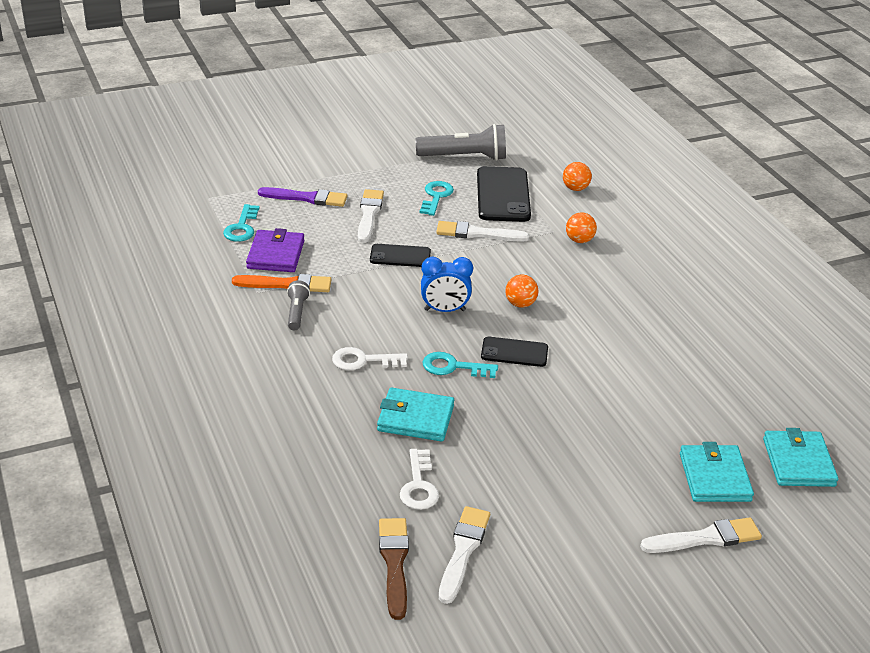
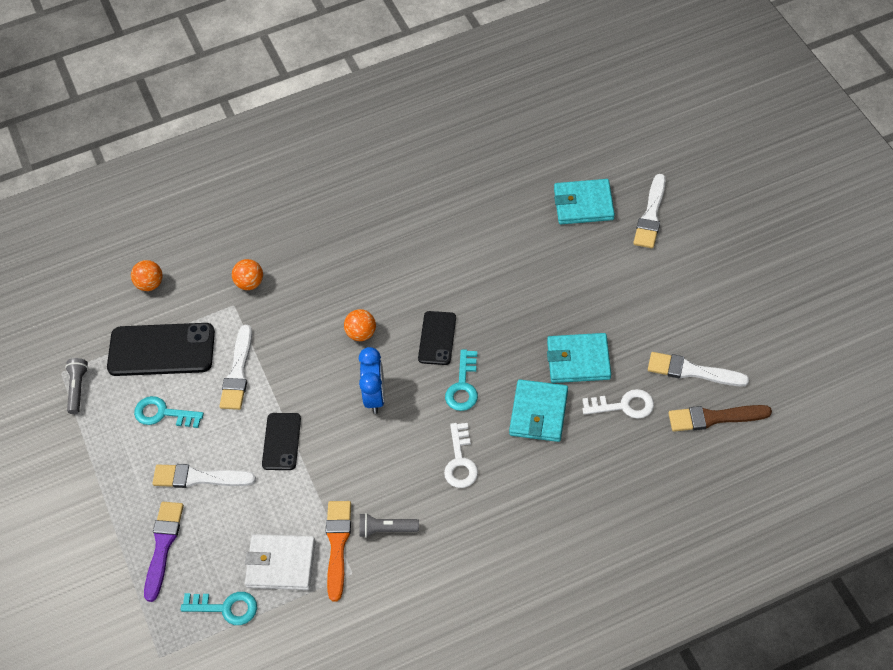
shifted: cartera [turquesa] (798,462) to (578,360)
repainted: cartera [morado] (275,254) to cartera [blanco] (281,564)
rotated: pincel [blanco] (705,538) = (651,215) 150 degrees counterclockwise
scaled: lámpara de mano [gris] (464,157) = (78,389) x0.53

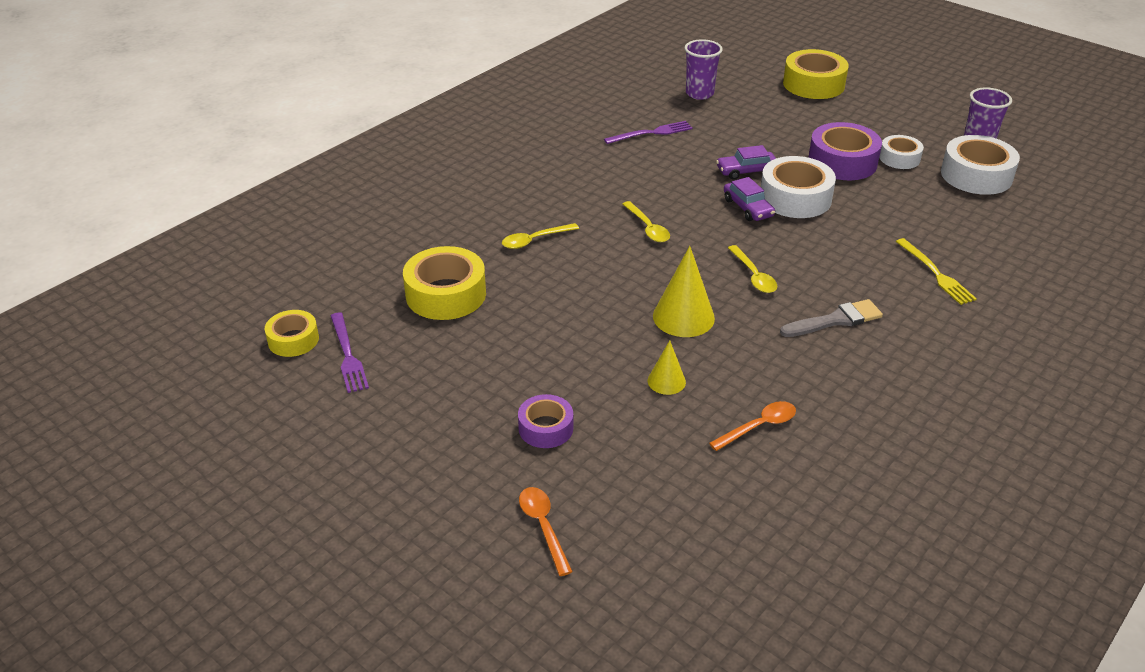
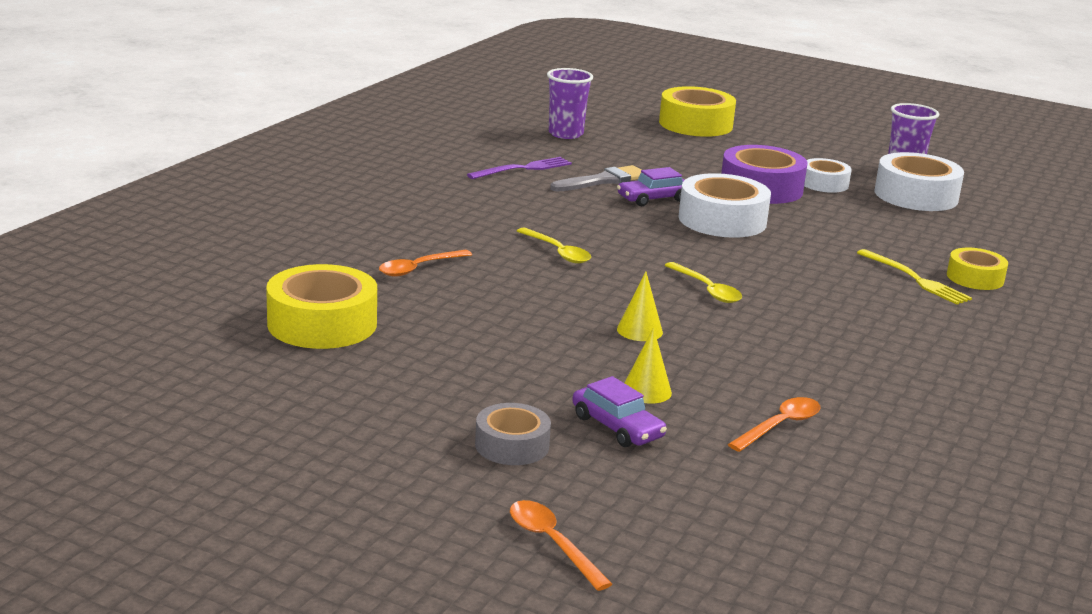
gone: tenedor [morado] (347,355)
shifted: coche [morado] (748,208) to (617,427); pincel [gris] (835,320) to (603,180); cinta adhesiva [amarillo] (293,340) to (975,278)
repainted: cuchara [amarillo] (534,240) to cuchara [naranja] (418,268); cinta adhesiva [morado] (545,428) to cinta adhesiva [gris] (512,445)
scaled: cono [amarillo] (683,317) = (639,330) x0.58

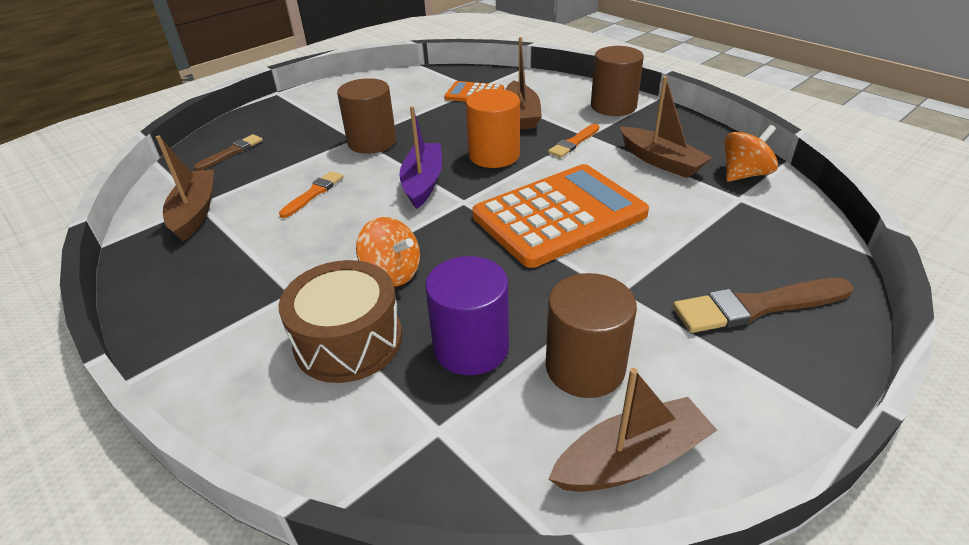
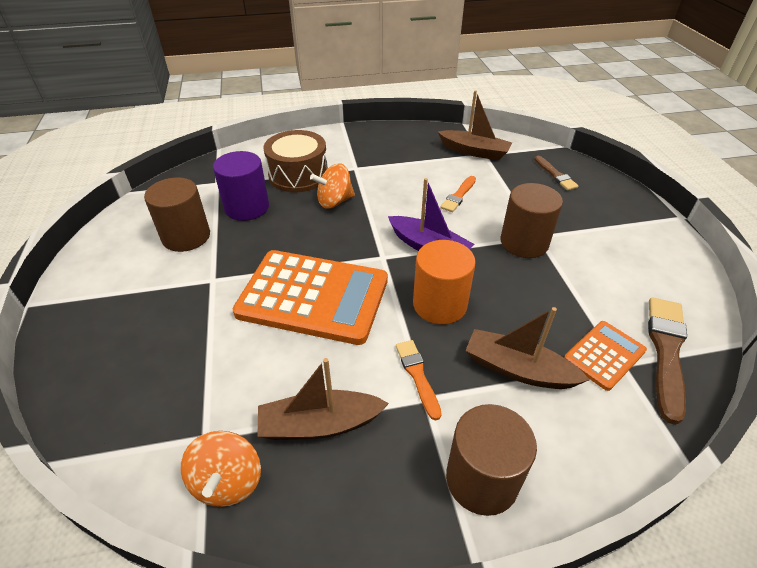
gone: barco [marrón] (631,459)
shifted: pincel [marrón] (756,306) to (666,351)
rotated: calculadora [naranja] (559,215) = (313,297) 75 degrees counterclockwise; pincel [naranja] (313,193) = (458,196) 60 degrees clockwise

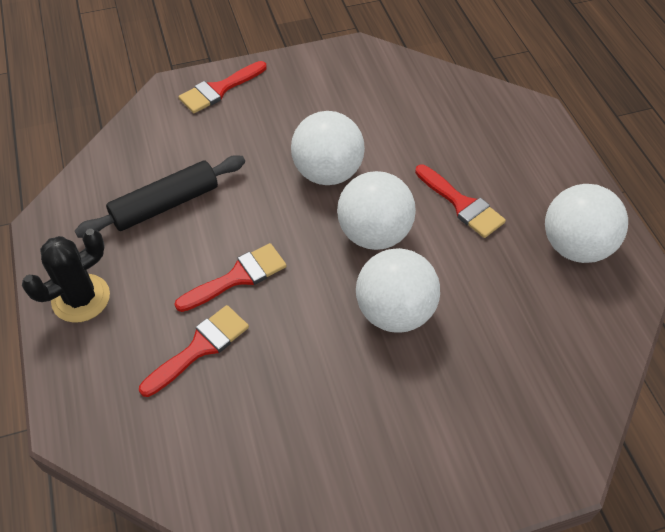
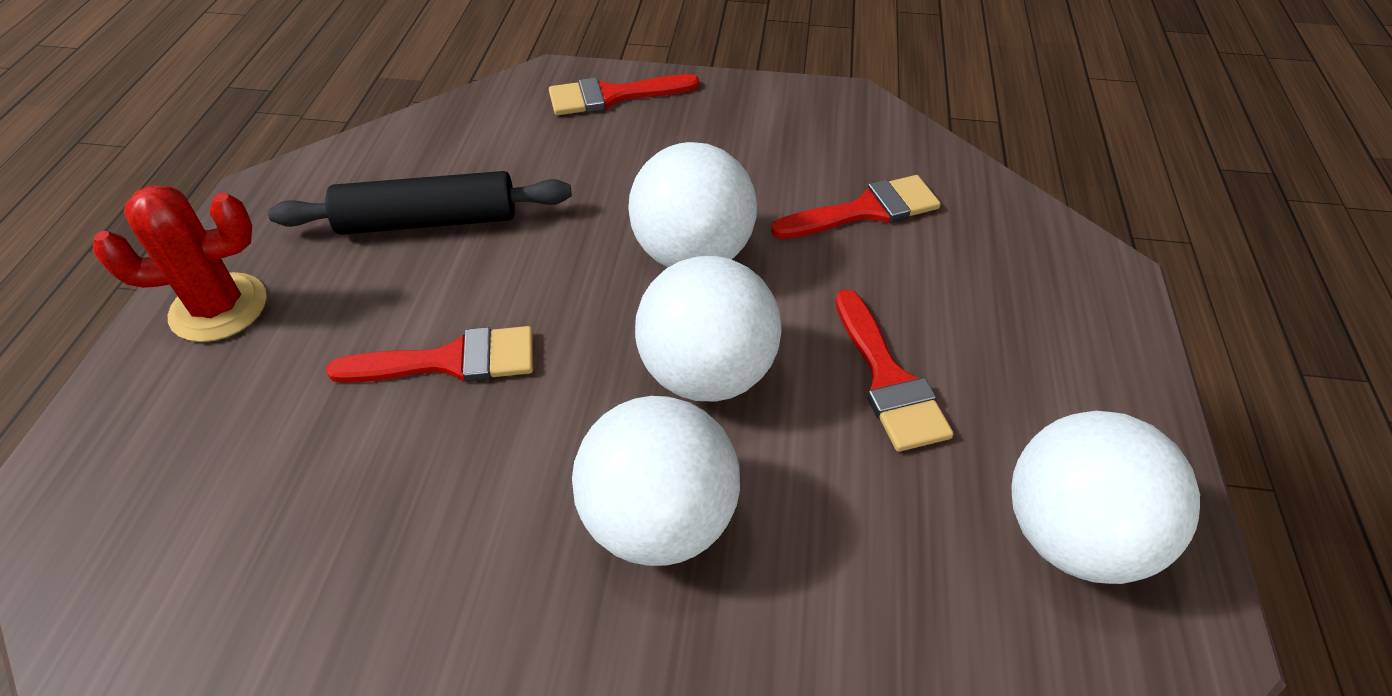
shifted: pincel [rojo] (200,347) to (866,210)
repainted: cactus [negro] (81,298) to cactus [rojo] (219,308)

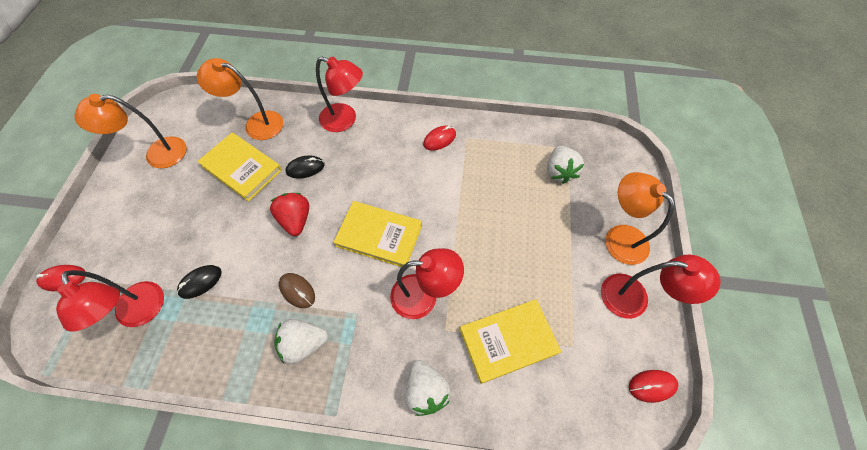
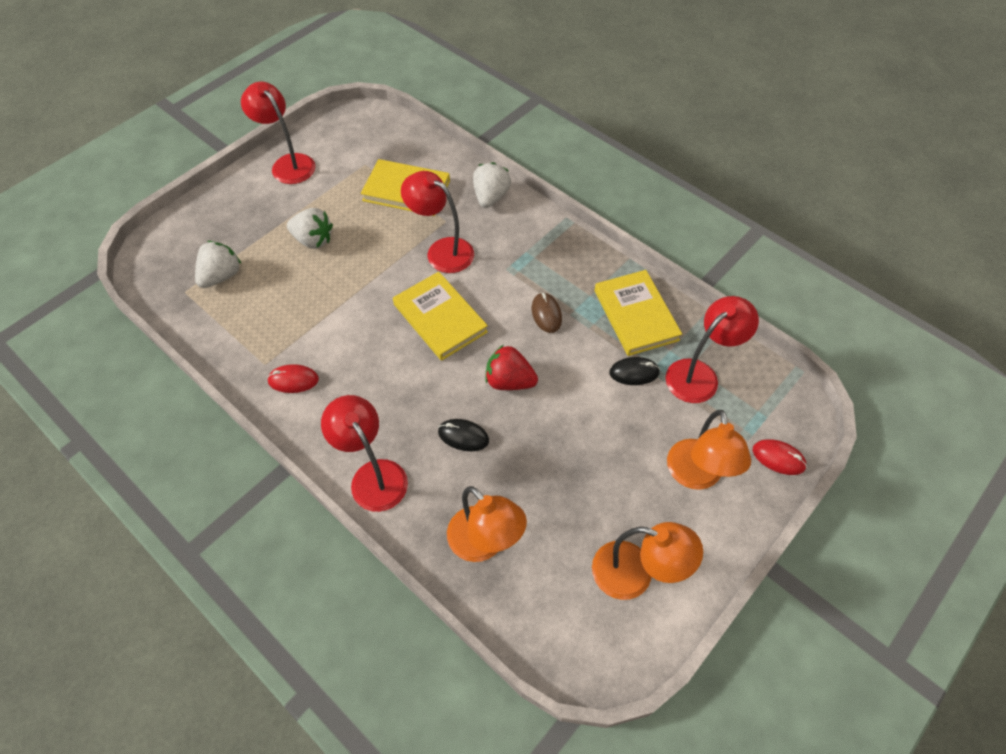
gone: ratón [rojo] (652,386)
shifted: libro [amarillo] (242,168) to (635,315); lámpara [naranja] (619,237) to (696,476); fresa [blanco] (304,343) to (313,240)
rotated: fresa [rojo] (296,219) = (509,381) 90 degrees clockwise; lámpara [rojo] (142,313) = (699,374) 45 degrees clockwise

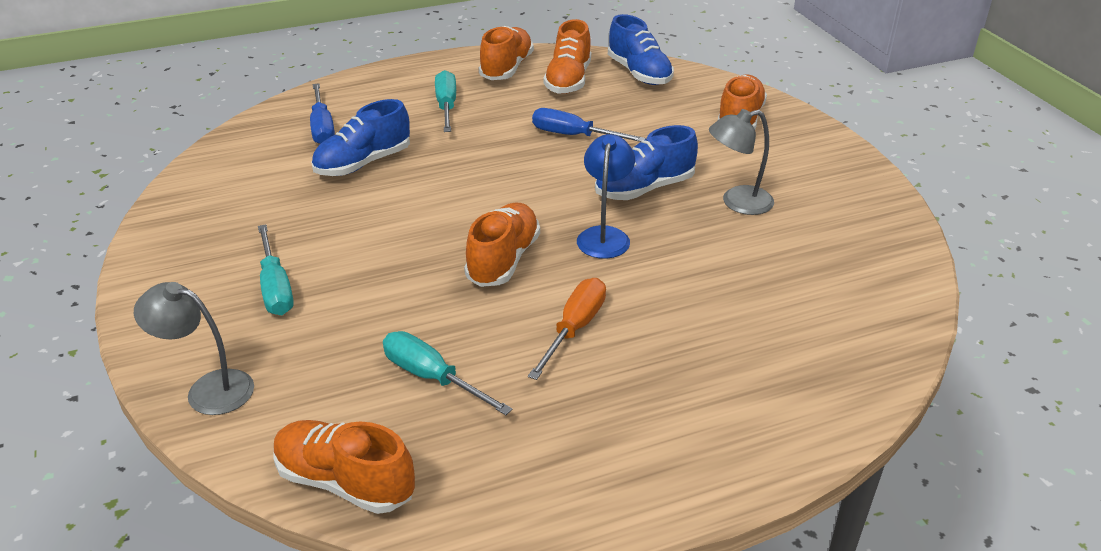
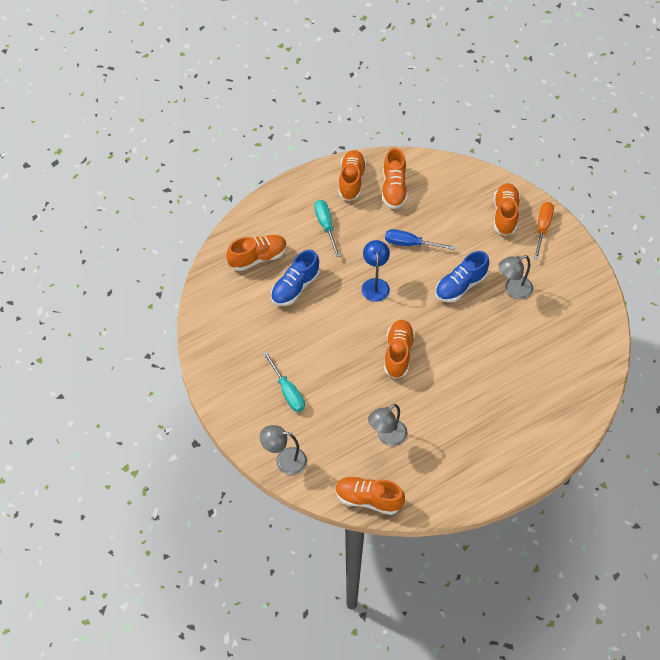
gone: zapato [azul] (639,73)
shifted: lámpara [azul] (604,235) to (375,284); destornillador [naranja] (574,329) to (542,228)
swapped: destornillador [azul] (322,128) to zapato [naranja] (258,258); destornillador [turquesa] (432,378) to lámpara [gris] (387,437)

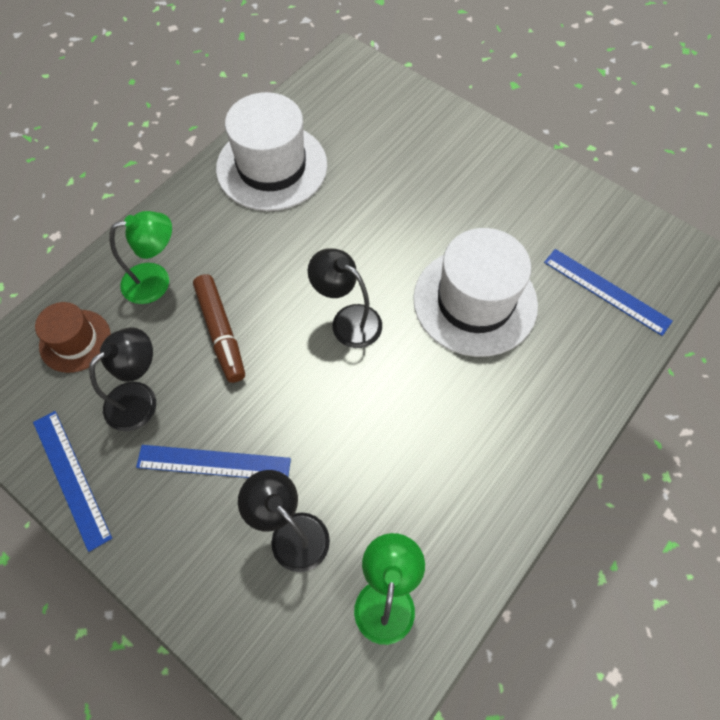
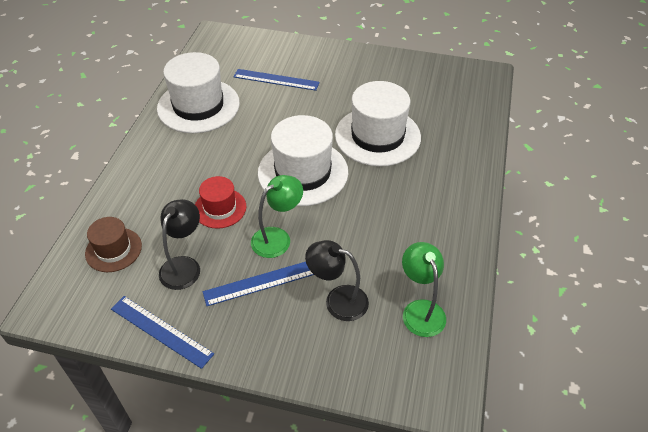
shifted: lámpara [verde] (156,281) to (277,238); regla [azul] (606,291) to (276,80)
swapped: lámpara [negro] (348,320) to sombrero [blanco] (303,172); rotulador [marrón] (221,332) to sombrero [rojo] (220,208)

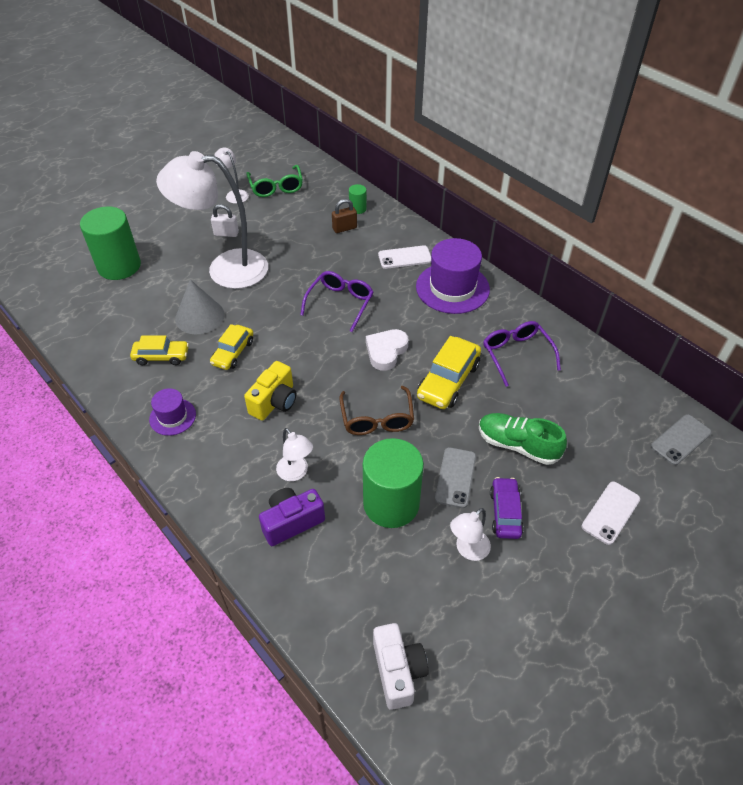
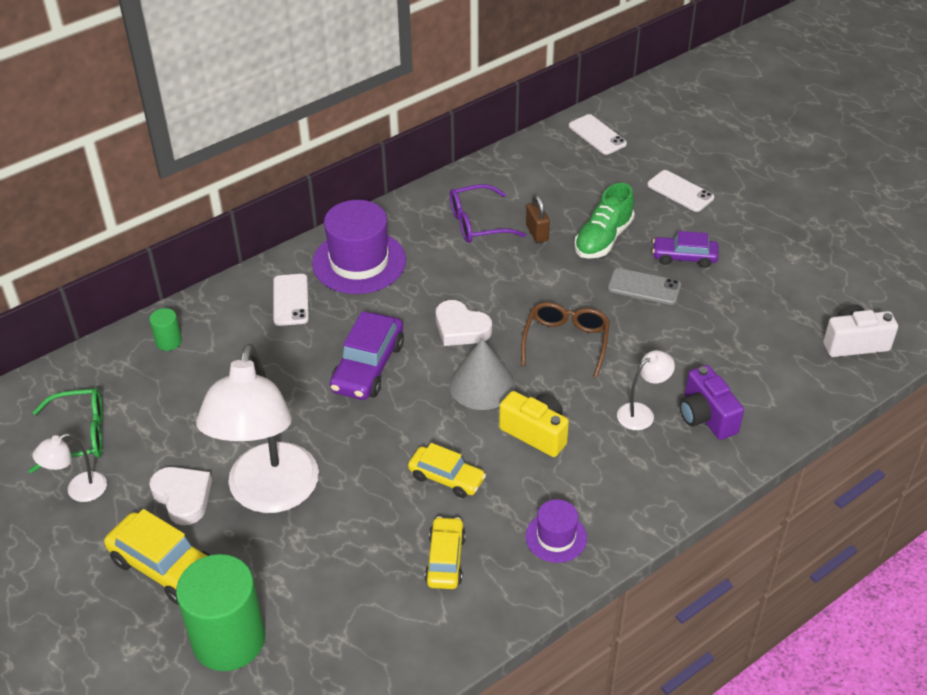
gone: cilindro [verde] (391,503); lámpara [blanco] (468,550)
shifted: candado [marrón] (344,228) to (537,233); cono [gris] (199,316) to (482,385); coche [amarillo] (448,381) to (166,568)
swapped: candado [blanco] (226,234) to corazón [blanco] (183,497); gafas [morado] (340,303) to coche [morado] (368,367)
repainted: móvil [gris] (680,439) to móvil [blanco] (597,135)
rotated: gafas [marrón] (377,419) = (566,342) 75 degrees counterclockwise

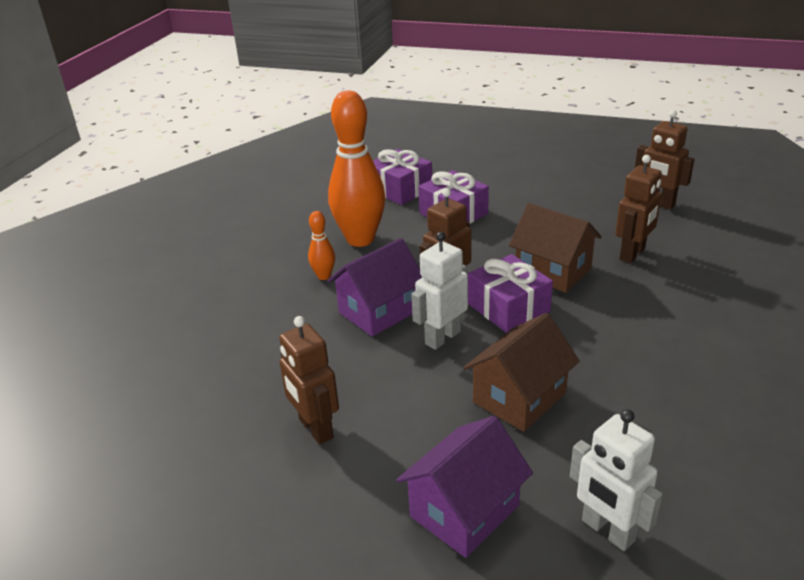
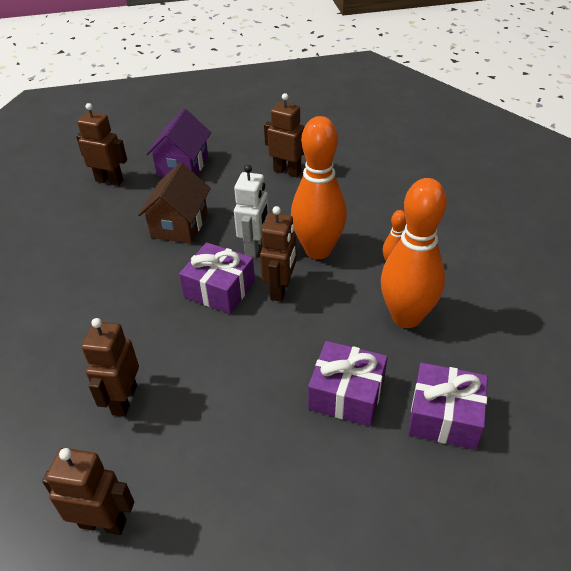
gone: casa [marrón] (553,271)
swapped: casa [morado] (379,311) to bolo [naranja] (318,250)
repainted: robot [blanco] (607,531) to robot [marrón] (109,180)

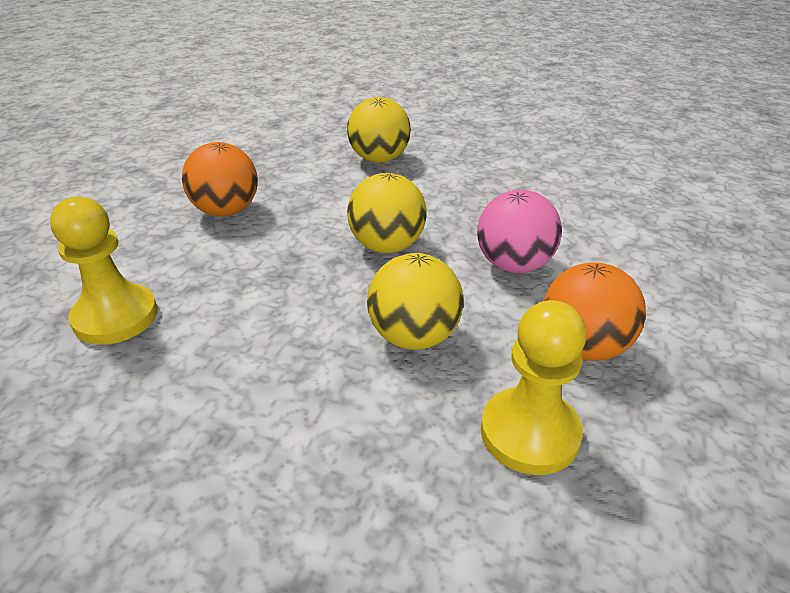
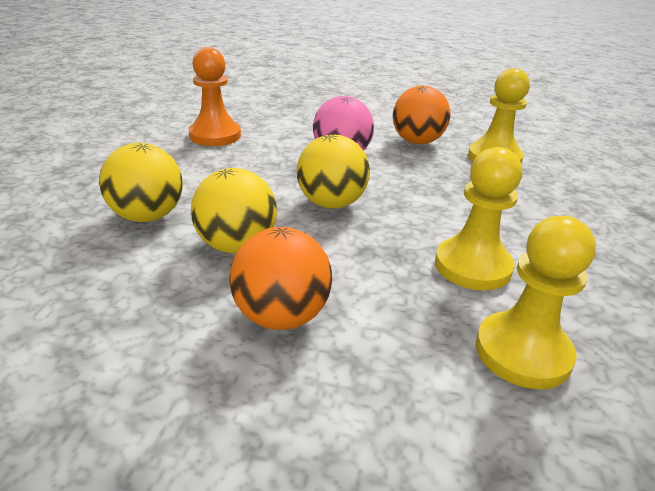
new: peón [naranja] (215,135); peón [amarillo] (472,266)
shifted: pelota [amarillo] (414,336) to (237,245)

